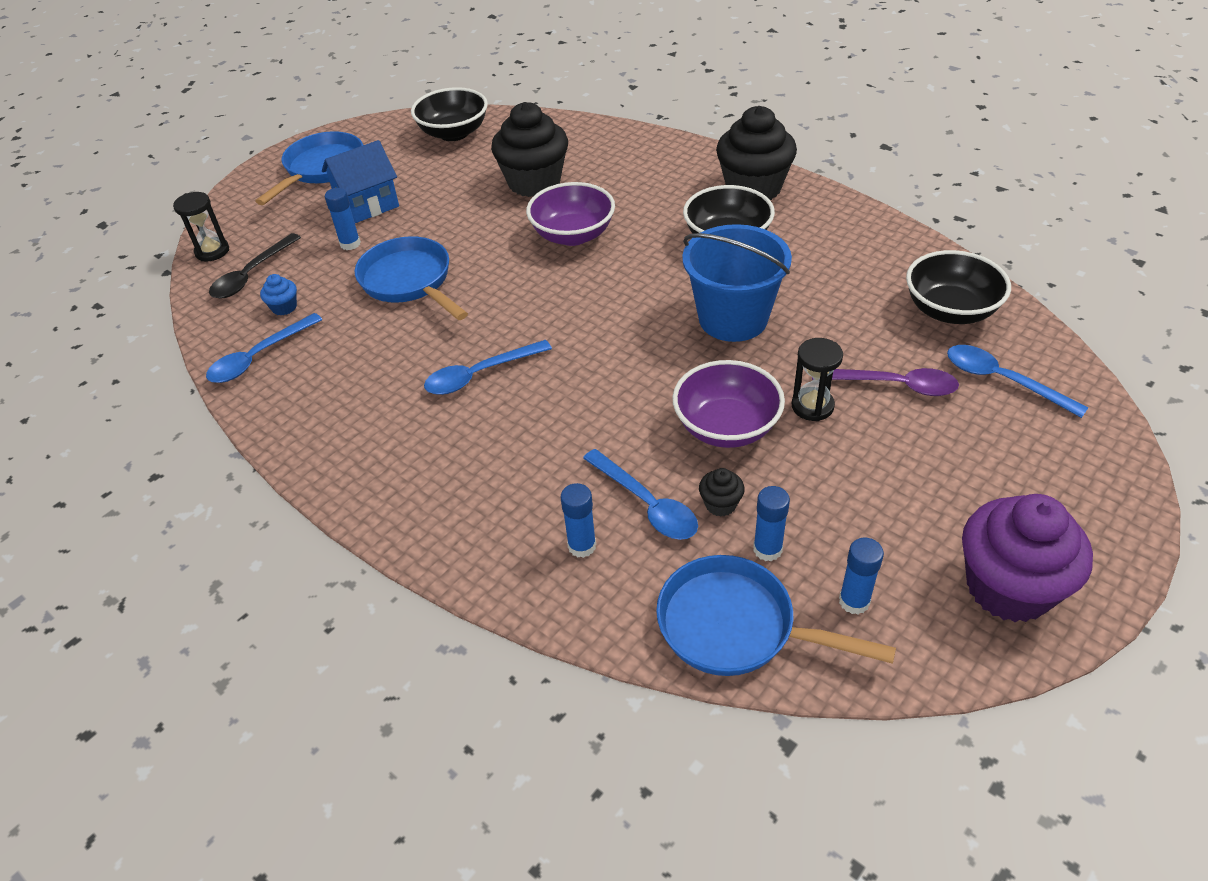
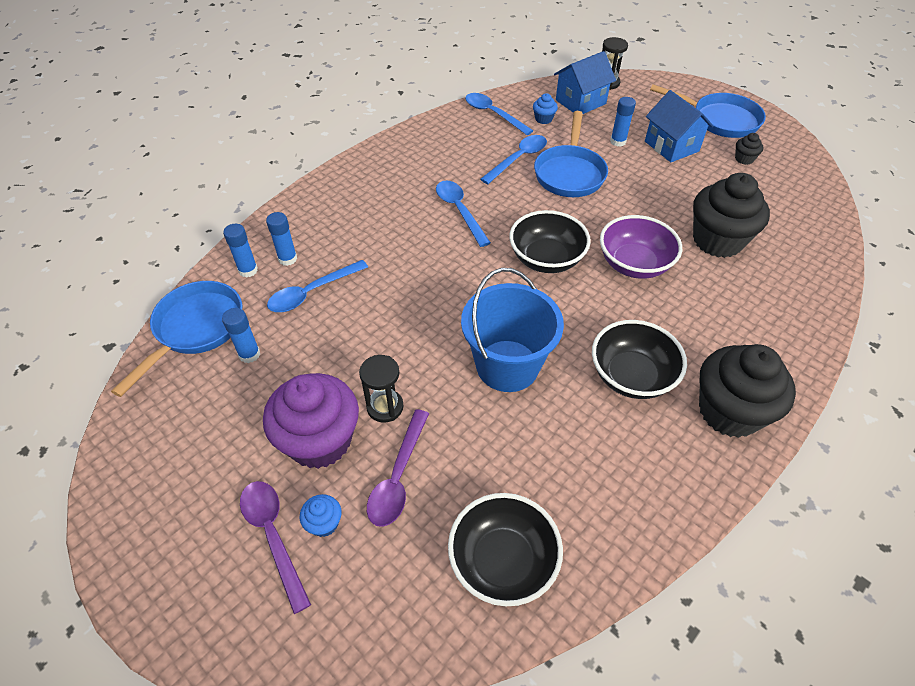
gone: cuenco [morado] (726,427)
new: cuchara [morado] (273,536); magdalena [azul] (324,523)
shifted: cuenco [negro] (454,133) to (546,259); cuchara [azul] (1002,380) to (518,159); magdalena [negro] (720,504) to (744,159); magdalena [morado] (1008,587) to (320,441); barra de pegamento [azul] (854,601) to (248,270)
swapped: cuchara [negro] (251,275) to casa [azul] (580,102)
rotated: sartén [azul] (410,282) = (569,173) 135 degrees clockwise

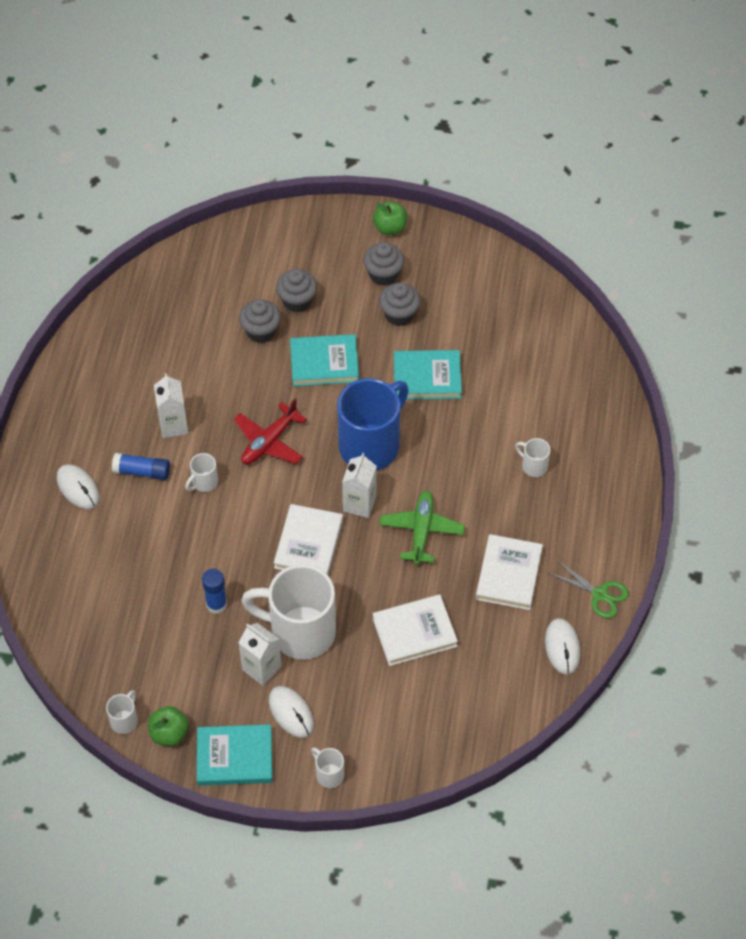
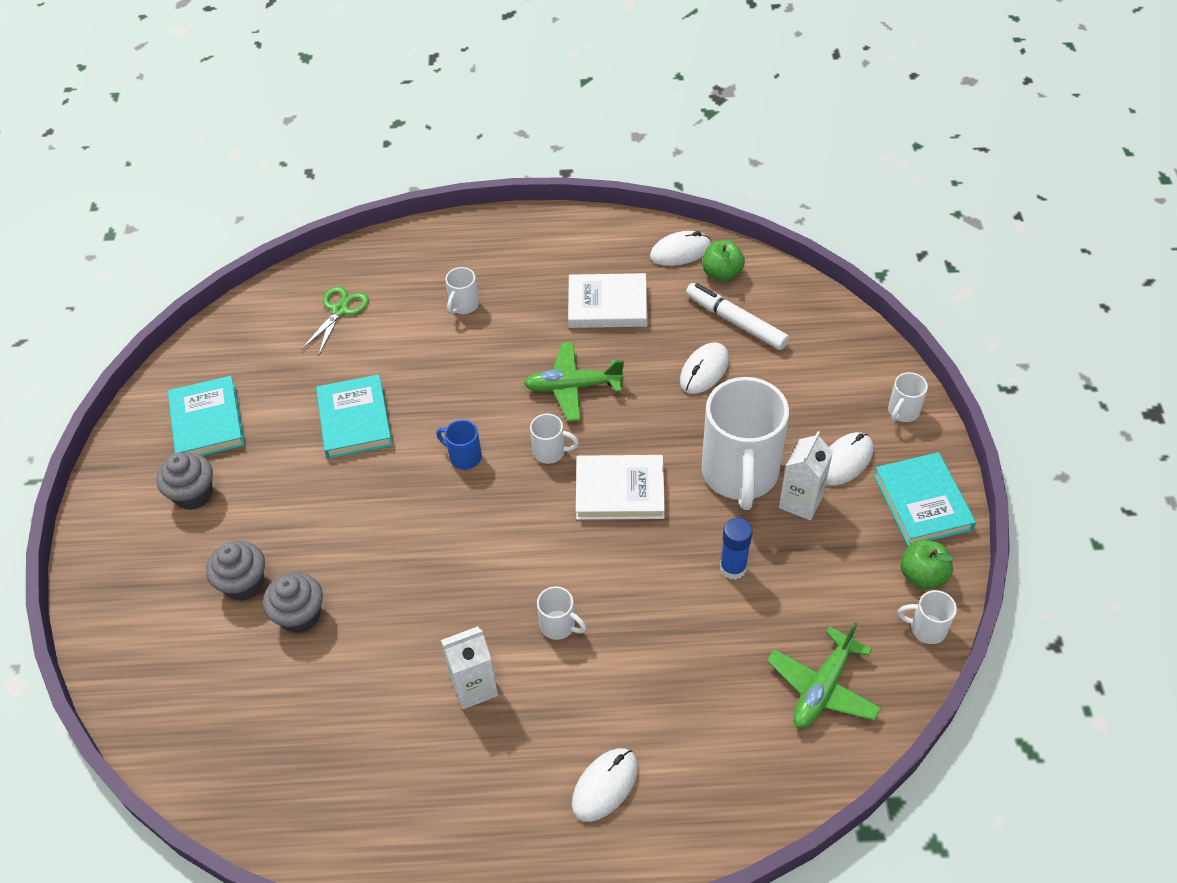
gone: magdalena [gris] (399,314); avión [rojo] (269,442); barra de pegamento [azul] (142,471)
new: rotulador [blanco] (735,322); avión [verde] (822,687)
shifted: manzana [verde] (390,228) to (722,273); libro [turquesa] (324,363) to (207,422); tijeras [verde] (600,594) to (340,310)
swapped: cartón de leche [blanco] (359,503) to taza [blanco] (550,452); libro [blanco] (414,632) to ratón [blanco] (704,370)
scaled: taza [azul] (371,445) = (464,457) x0.42

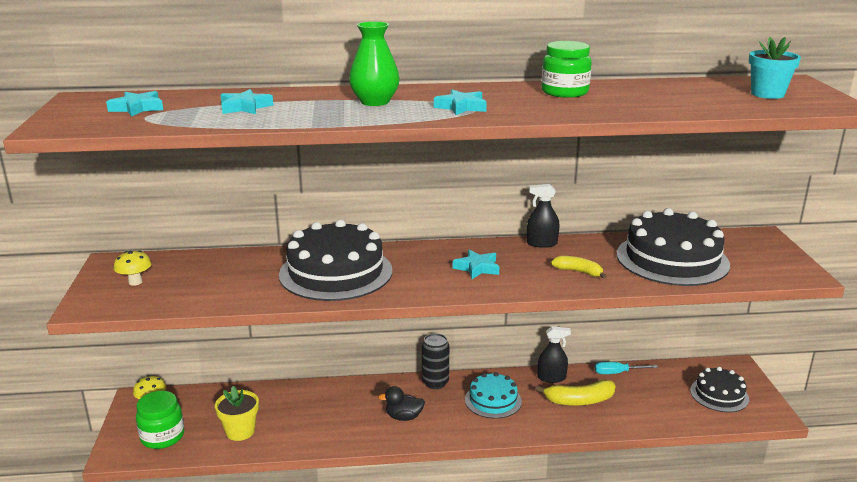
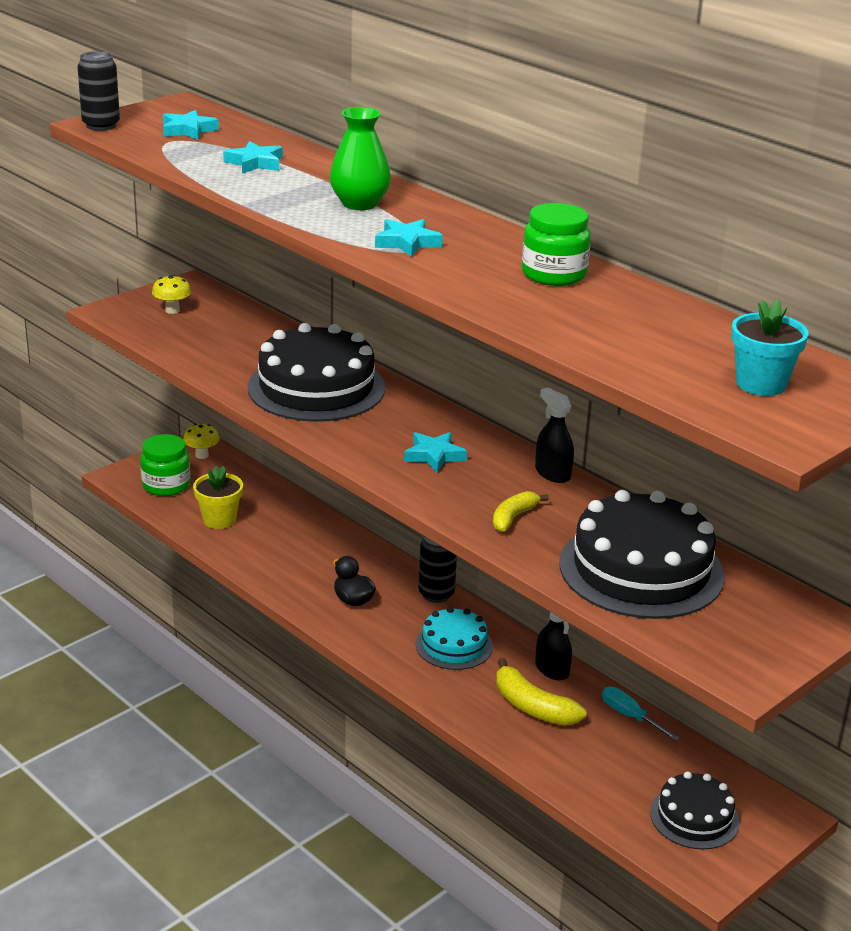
new: lata [negro] (101,125)
rotated: plátano [amarillo] (578,272) = (513,517) 135 degrees counterclockwise

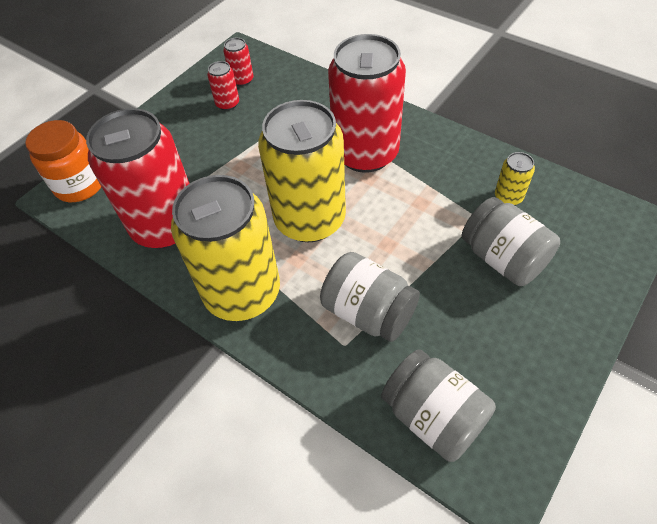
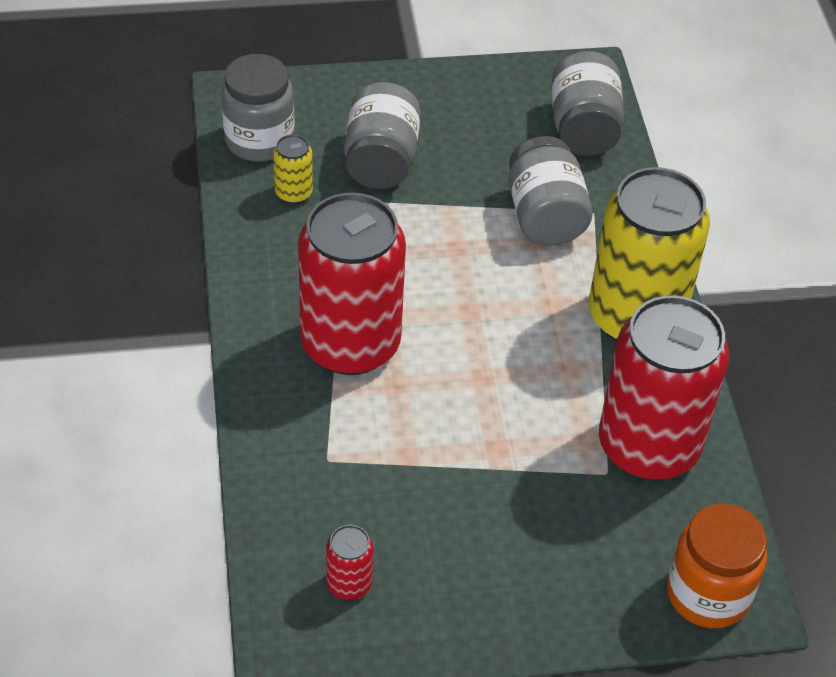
gone: lata [rojo] (227,104); lata [amarillo] (310,219)
new: tarro [gris] (259,140)

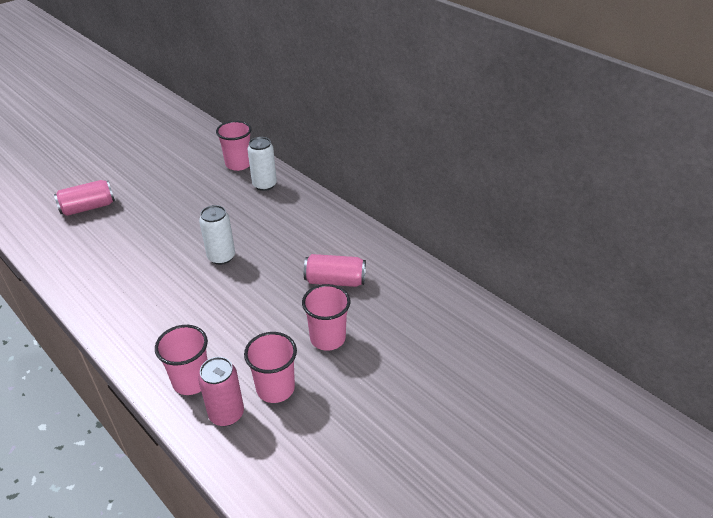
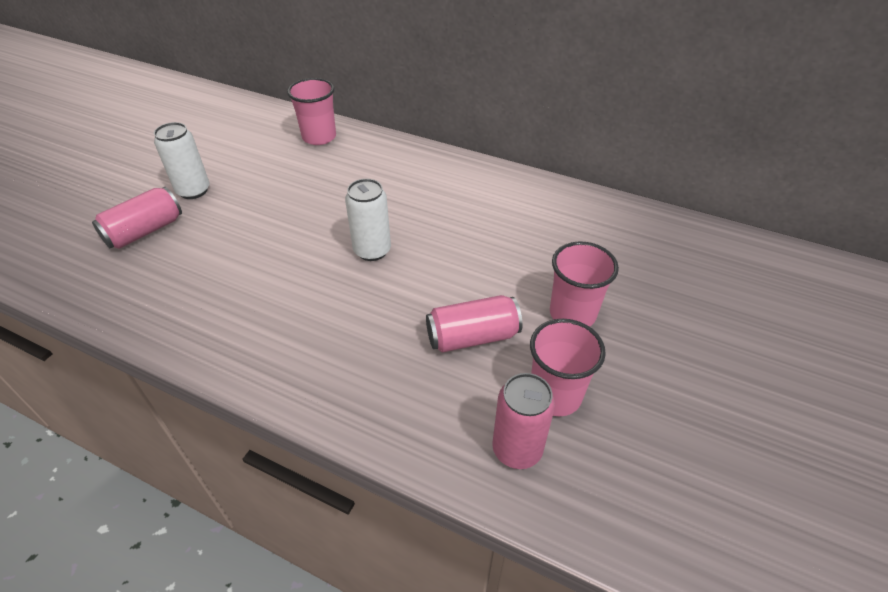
gone: vaso [rosa] (191,381)
shifted: lata [blanco] (264,185) to (193,191); lata [rosa] (335,281) to (472,337)

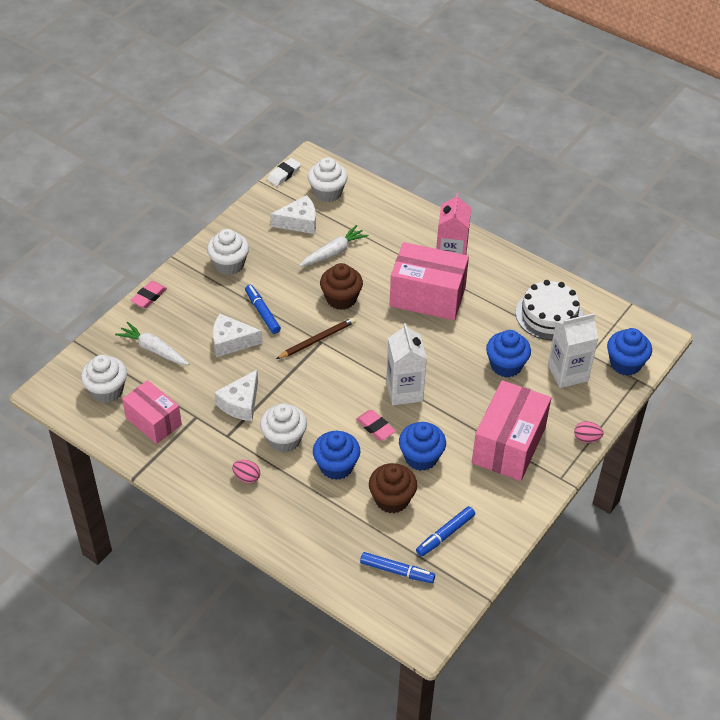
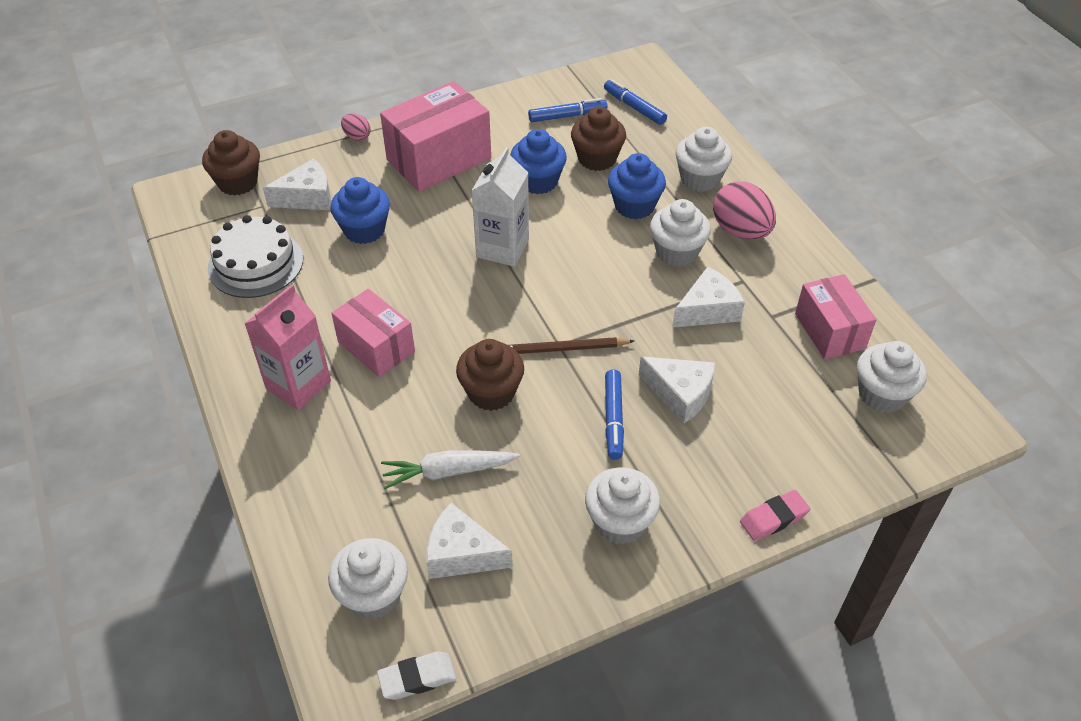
gone: zanahoria [blanco] (153,349); goma de borrar [rosa] (375,427)
new: magdalena [blanco] (700,179)
swapped: cartón de leche [blanco] (567,373) to queso [blanco] (307,197)
repainted: magdalena [azul] (625,364) to magdalena [marrón] (238,182)
scaled: caja [rosa] (427,296) = (376,347) x0.65; huevo [rosa] (246,477) = (740,231) x1.95

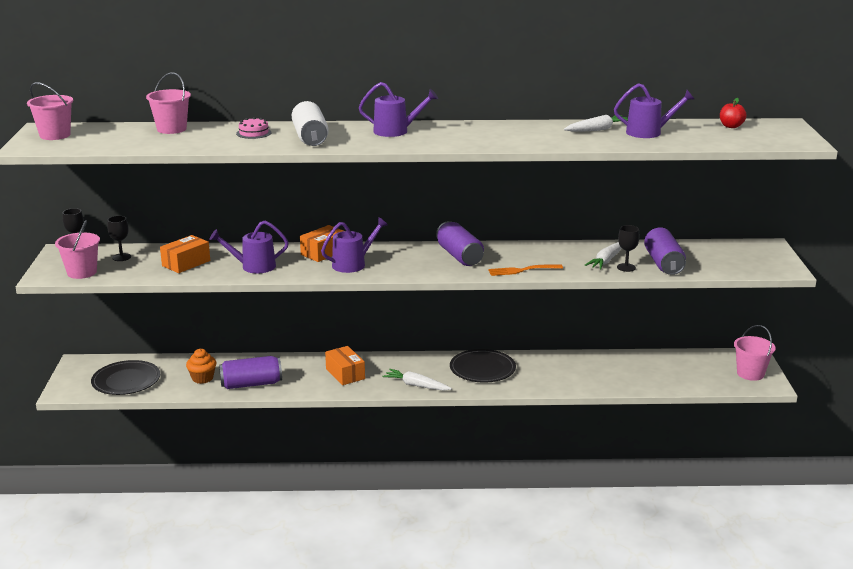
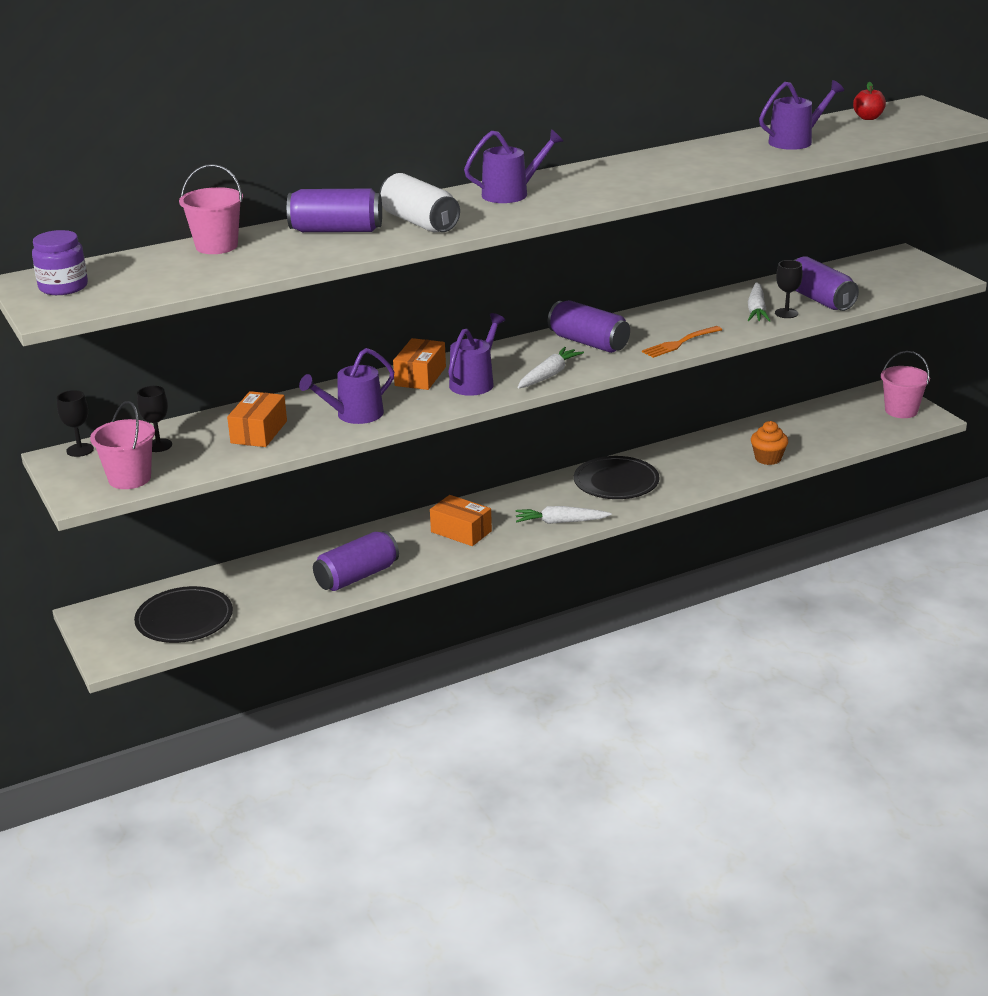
shifted: zanahoria [blanco] (597,130) to (549,375); magdalena [naranja] (202,378) to (768,458)
swapped: balde [rosa] (55,135) to tarro [morado] (63,287); tarta [rosa] (254,133) to lata [morado] (336,230)

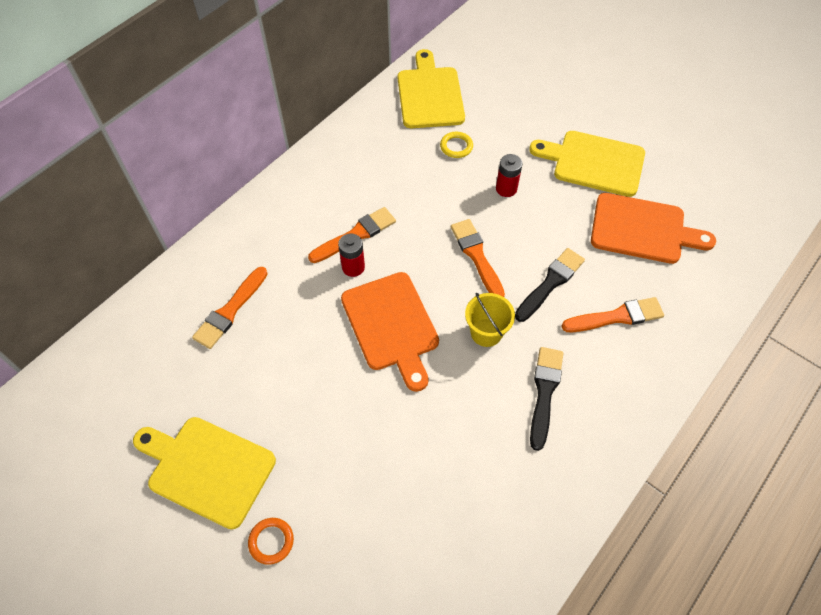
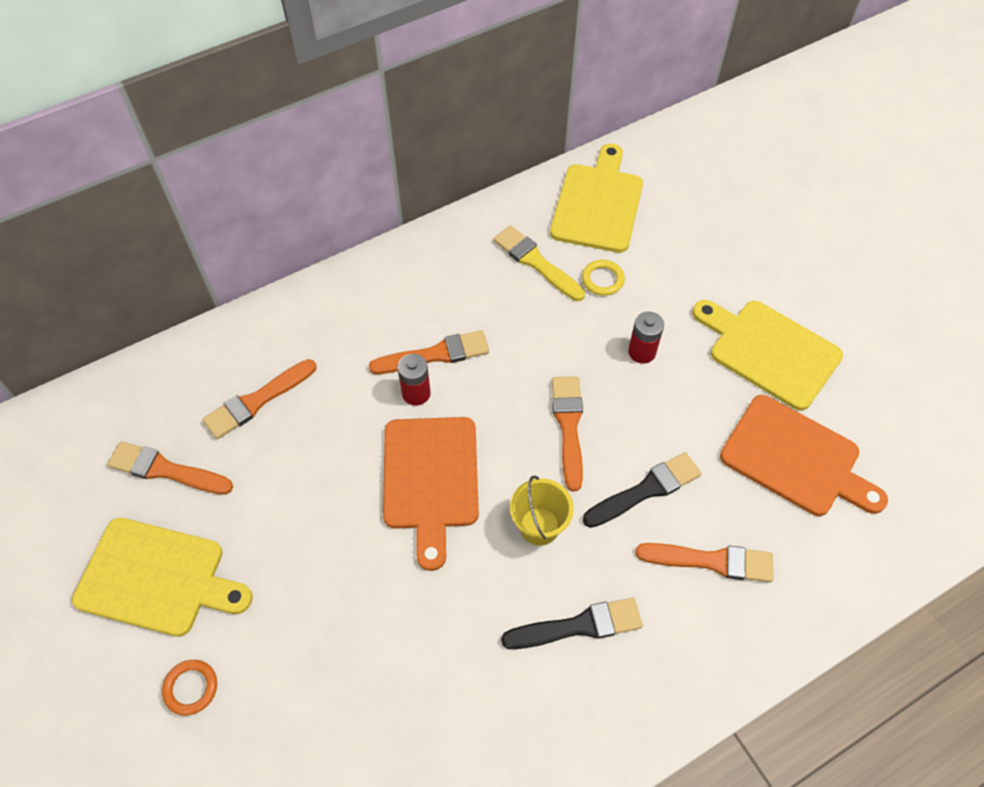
new: pincel [amarillo] (536,262); pincel [naranja] (166,470)
rotated: pincel [negro] (544,392) = (578,626) 45 degrees clockwise; tabla de cortar [amarillo] (207,469) = (157,578) 150 degrees clockwise

